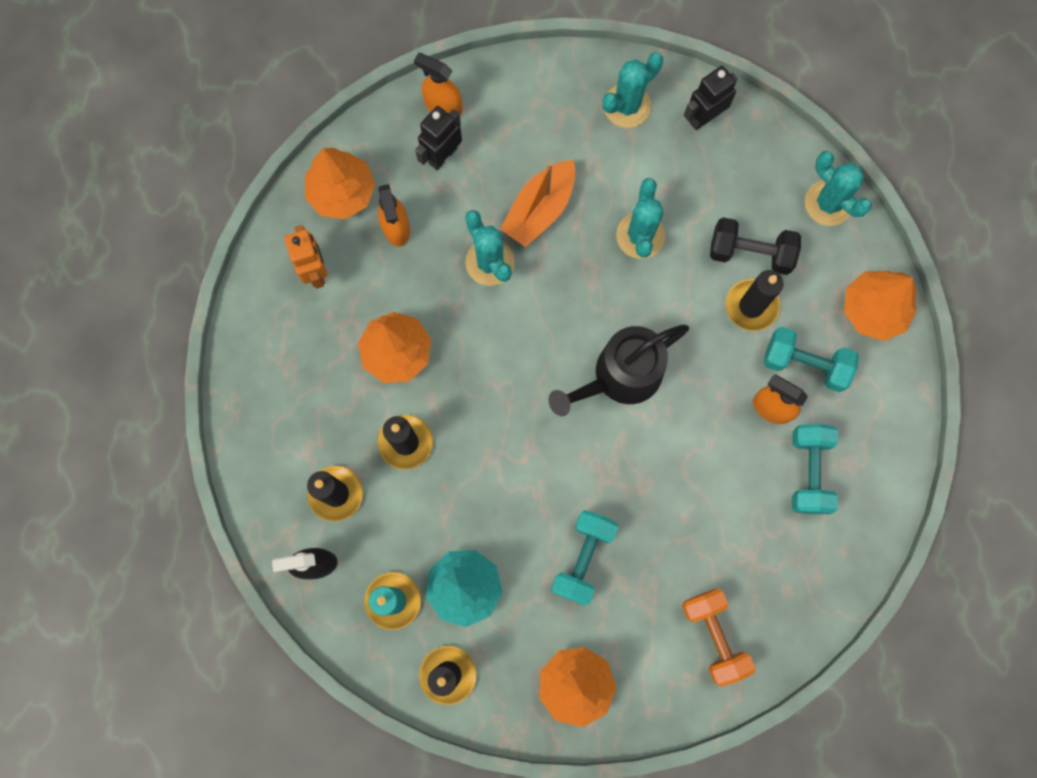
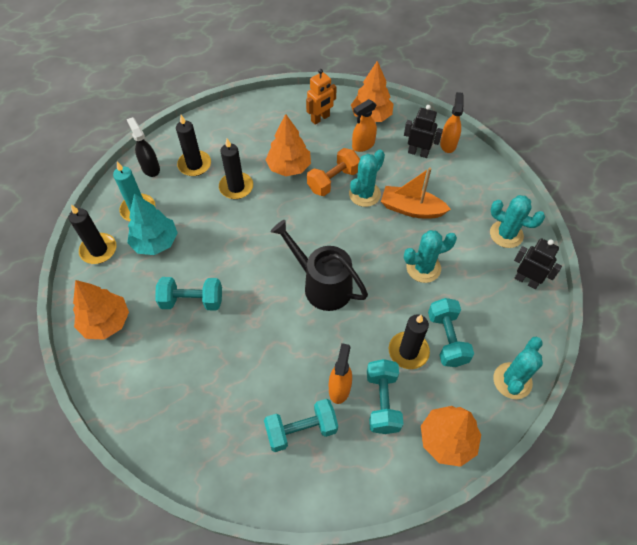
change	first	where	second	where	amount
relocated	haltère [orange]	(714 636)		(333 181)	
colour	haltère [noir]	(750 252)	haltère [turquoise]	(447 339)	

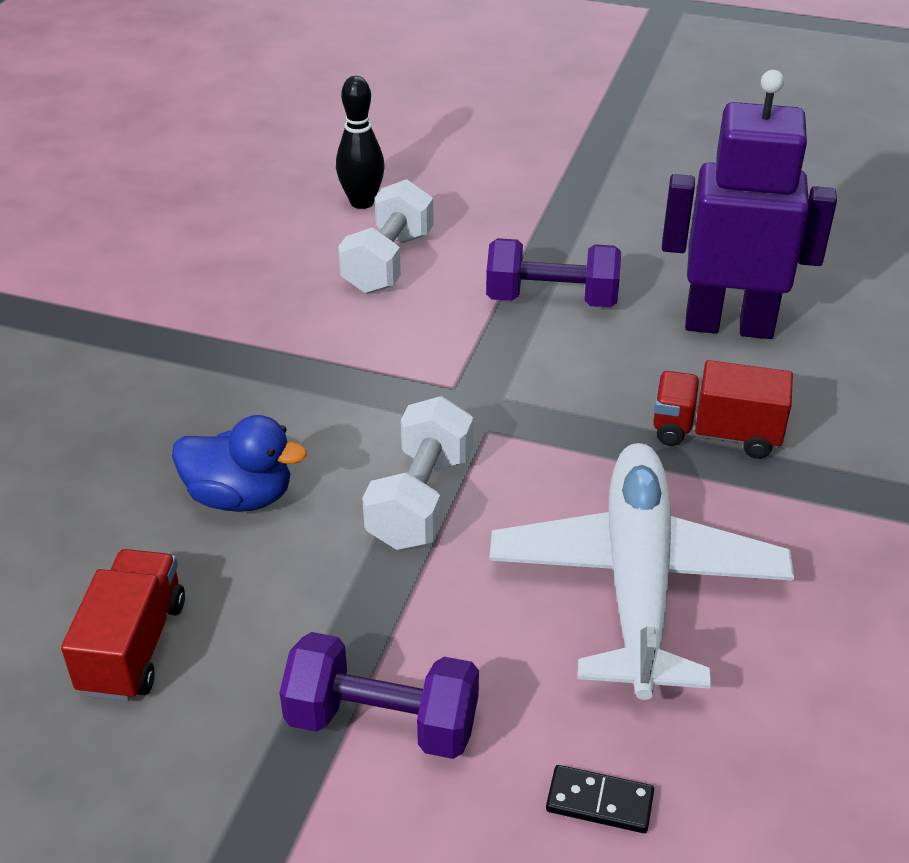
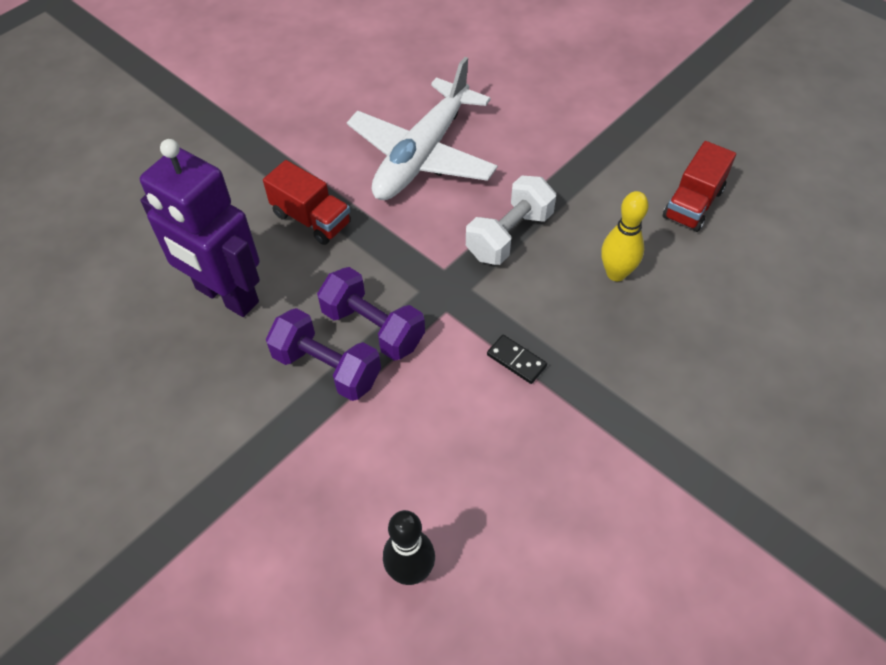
change	first	where	second	where	amount
missing	haltère [blanc]	(388 262)			
relocated	haltère [violet]	(382 722)		(373 327)	
relocated	domino [noir]	(599 802)		(516 360)	
exchanged	canard [bleu]	(240 497)	quille [jaune]	(616 273)	

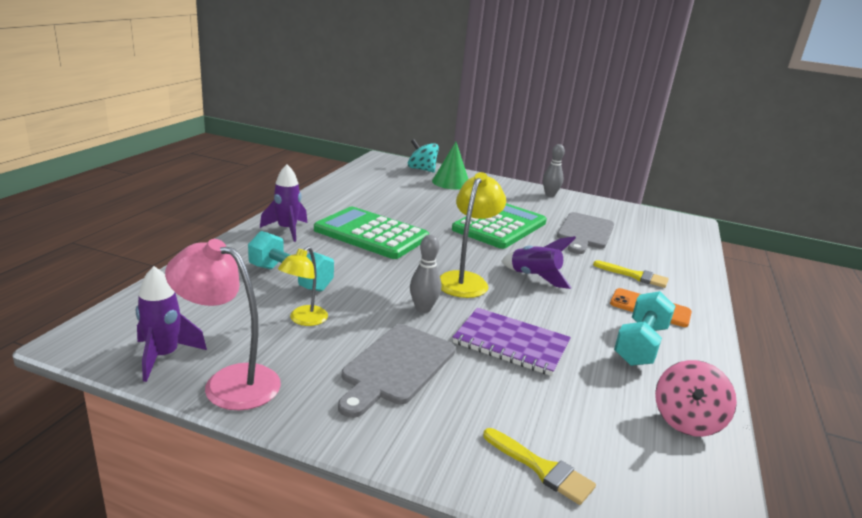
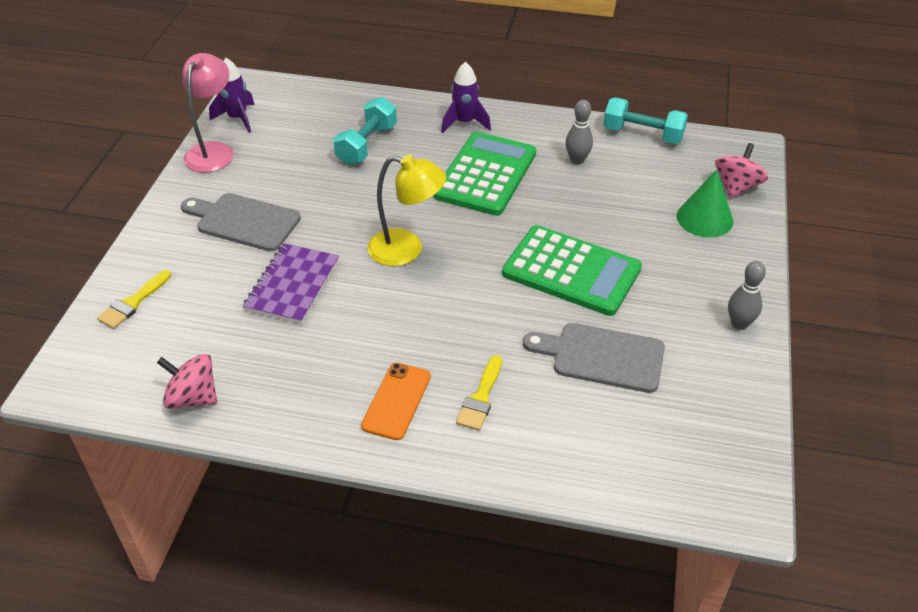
change	first	where	second	where	amount
missing	lampe [jaune]	(303 320)			
missing	fusée [violet]	(534 277)			
relocated	quille [gris]	(423 309)		(577 160)	
relocated	haltère [turquoise]	(640 344)		(643 134)	
colour	toupie [turquoise]	(421 169)	toupie [rose]	(736 187)	

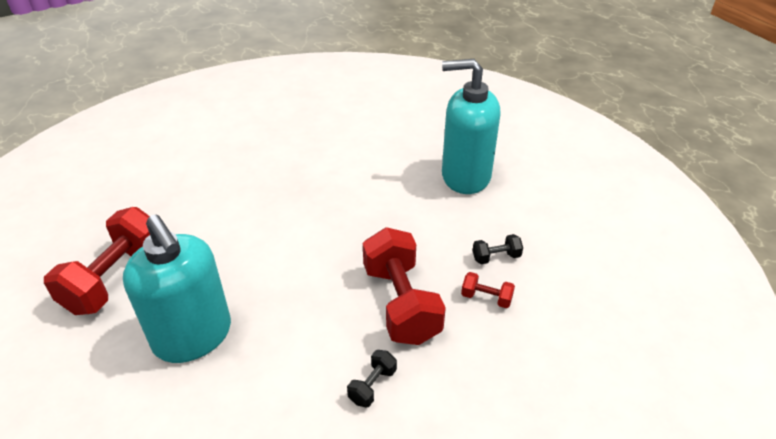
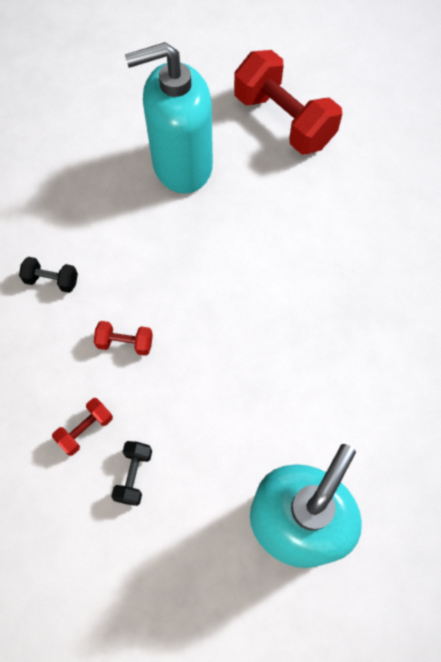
change	first	where	second	where	amount
spun	haltère [noir]	(372 385)		(52 280)	45 degrees counterclockwise
size	haltère [rouge]	(401 303)		(125 343)	x0.44

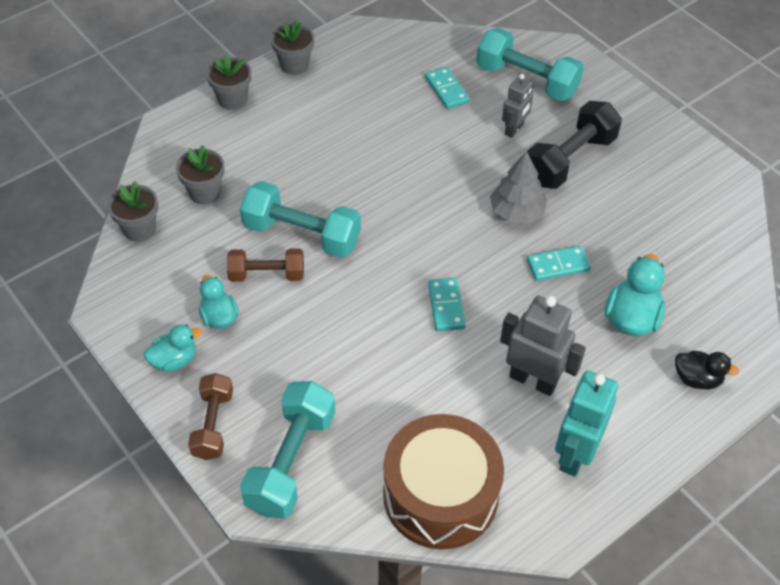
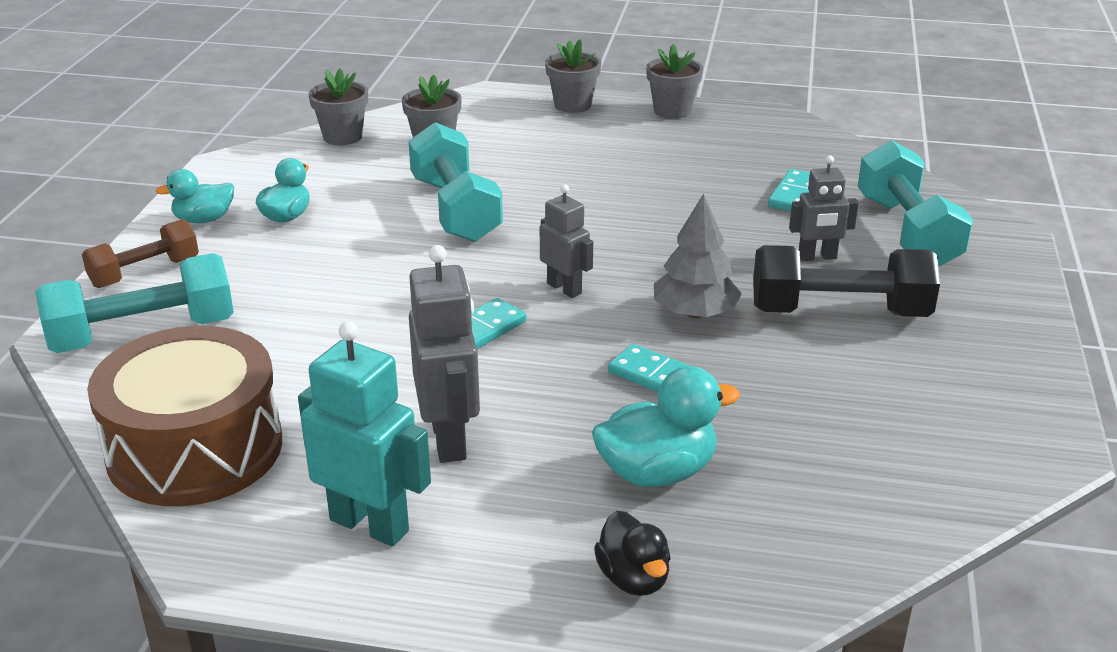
change	first	where	second	where	amount
missing	haltère [marron]	(267 275)			
appeared			robot [gris]	(564 288)	
spun	canard [turquoise]	(174 360)		(204 219)	135 degrees clockwise
spun	robot [turquoise]	(574 454)		(370 525)	45 degrees clockwise

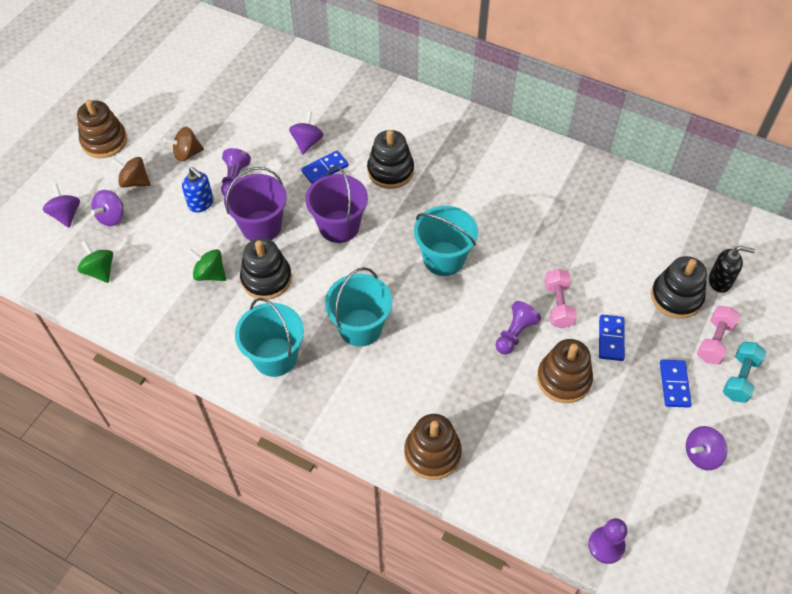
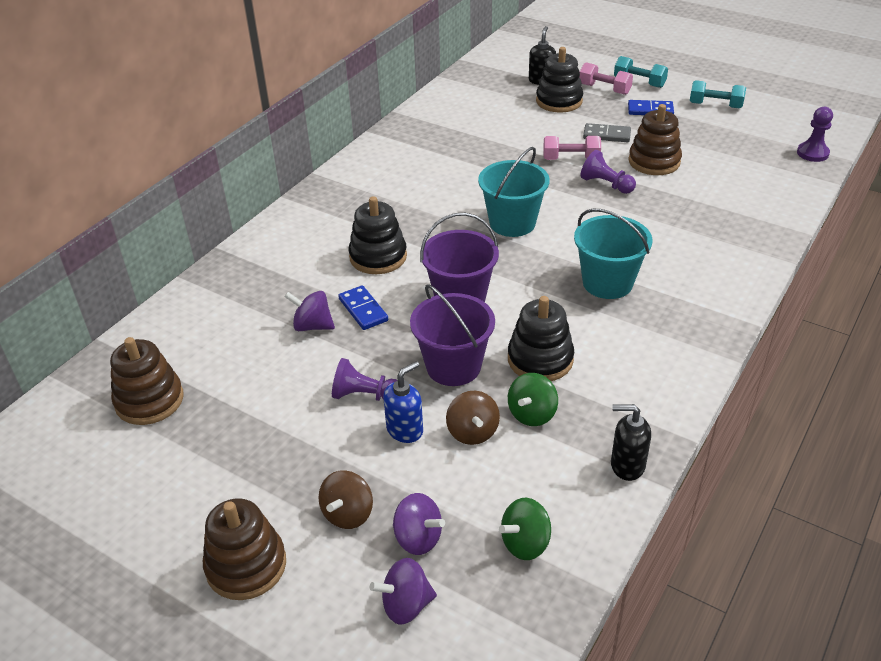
change	first	where	second	where	amount
missing	seau [turquoise]	(275 357)			
appeared			distributeur de savon [noir]	(627 465)	
relocated	toupie [marron]	(187 154)		(472 432)	
relocated	jouet à empiler [marron]	(432 453)		(149 400)	
exchanged	toupie [violet]	(701 455)	haltère [turquoise]	(715 105)	
colour	domino [bleu]	(611 339)	domino [gris]	(606 135)	

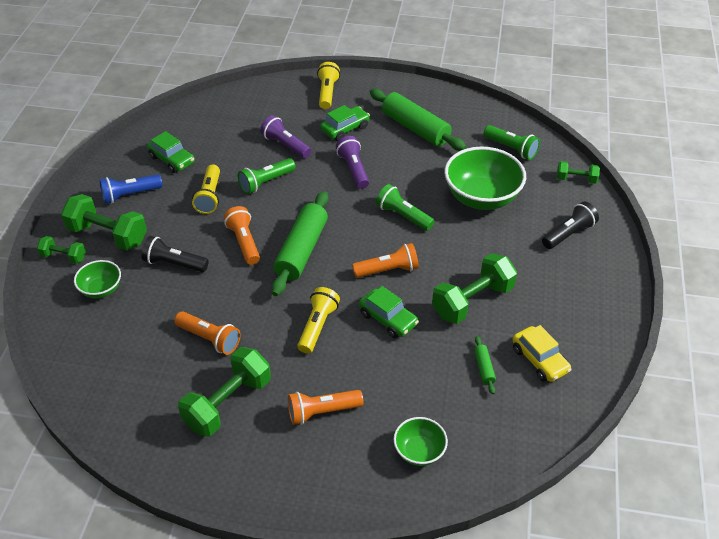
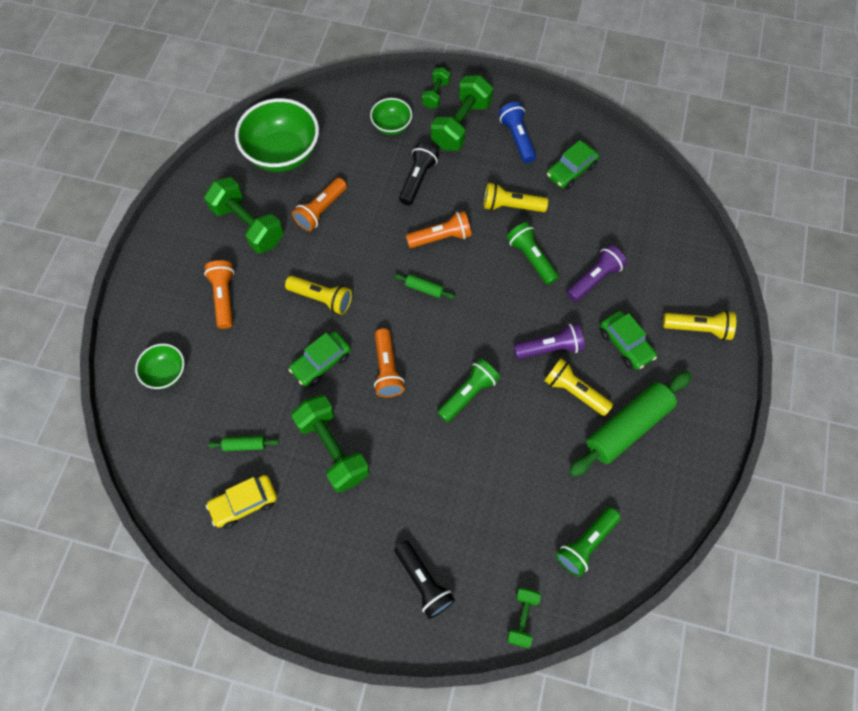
change	first	where	second	where	amount
appeared			lampe de poche [jaune]	(574 391)	
relocated	bol [vert]	(481 198)		(283 153)	
size	rouleau à pâtisserie [vert]	(301 250)		(424 289)	x0.43

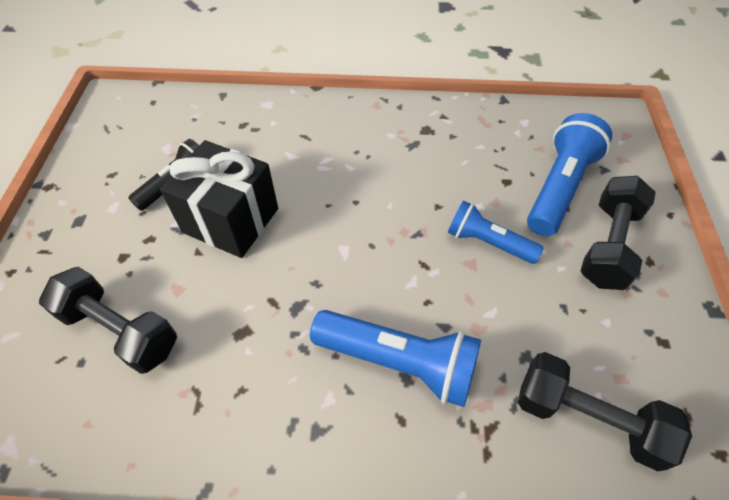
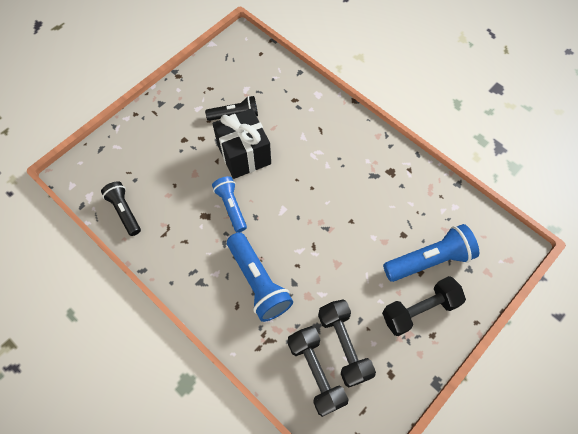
change	first	where	second	where	amount
appeared			lampe de poche [noir]	(124 211)	
relocated	haltère [noir]	(119 330)		(344 345)	
relocated	lampe de poche [bleu]	(487 243)		(231 206)	

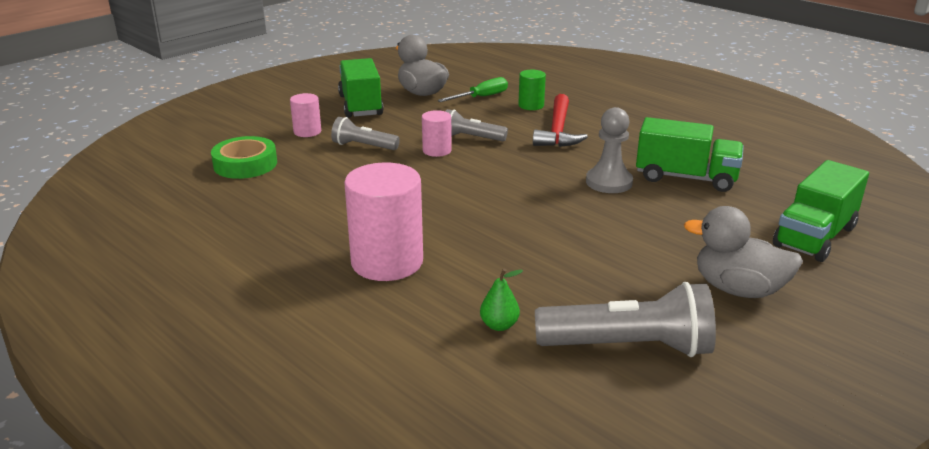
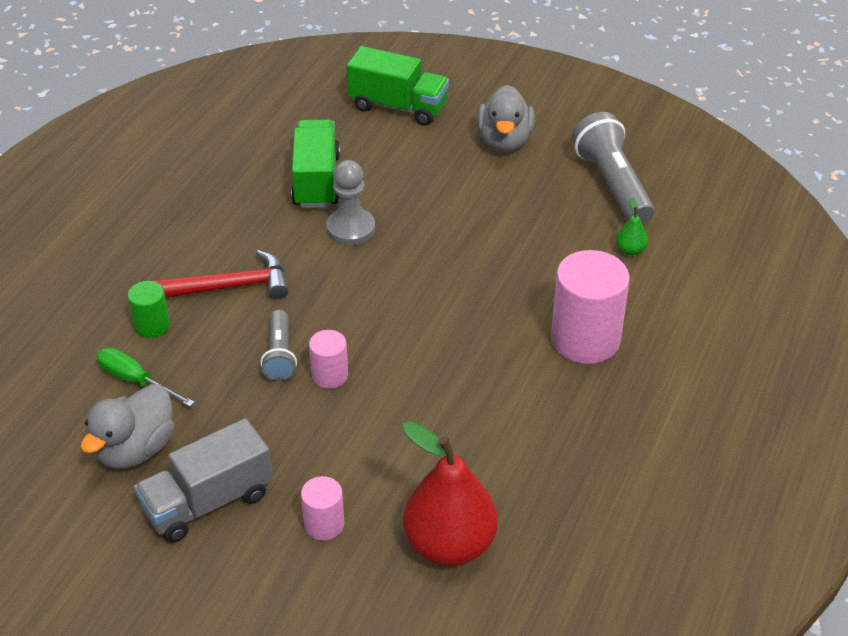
change	first	where	second	where	amount
missing	lampe de poche [gris]	(363 146)			
exchanged	ruban adhésif [vert]	(245 164)	poire [rouge]	(449 544)	
colour	camion [vert]	(360 105)	camion [gris]	(208 502)	

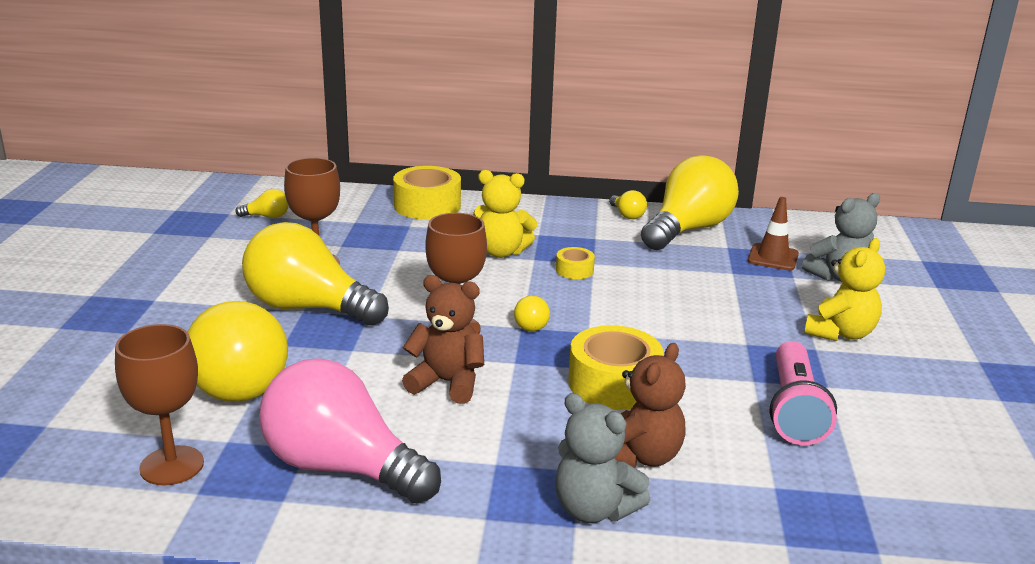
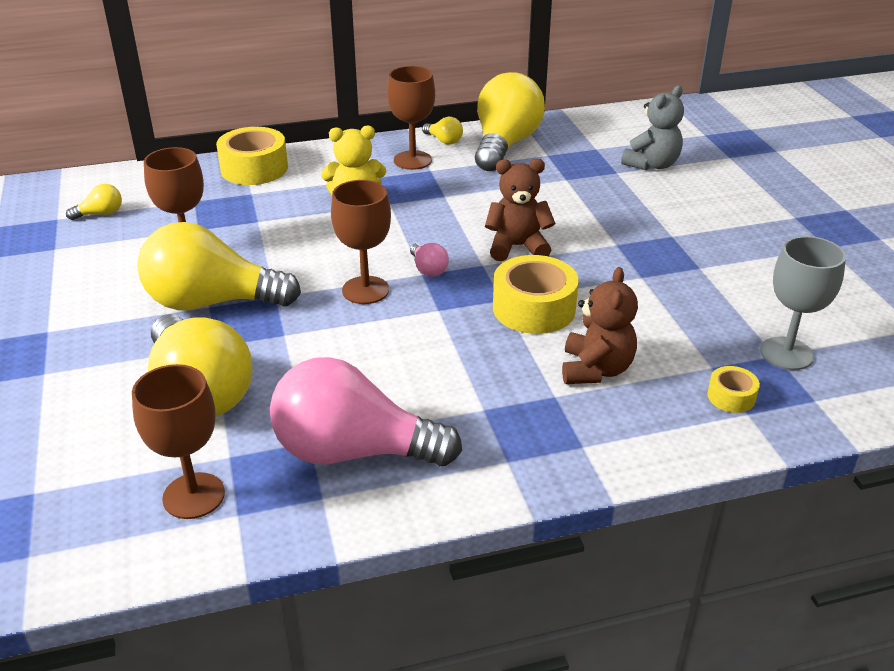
change	first	where	second	where	amount
missing	ours en peluche [gris]	(594 509)			
missing	cône de chantier [marron]	(773 257)			
missing	lampe de poche [rose]	(794 410)			
missing	ours en peluche [jaune]	(840 333)			
appeared			verre à pied [marron]	(412 160)	
appeared			verre à pied [gris]	(786 353)	
relocated	ours en peluche [marron]	(447 383)		(517 247)	
relocated	ruban adhésif [jaune]	(574 270)		(731 397)	
colour	ampoule [jaune]	(530 324)	ampoule [rose]	(428 269)	

